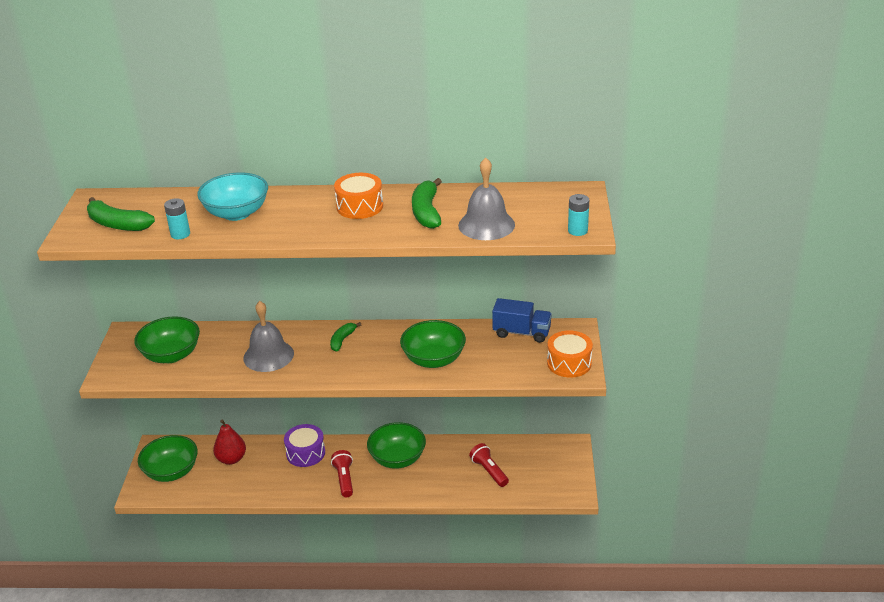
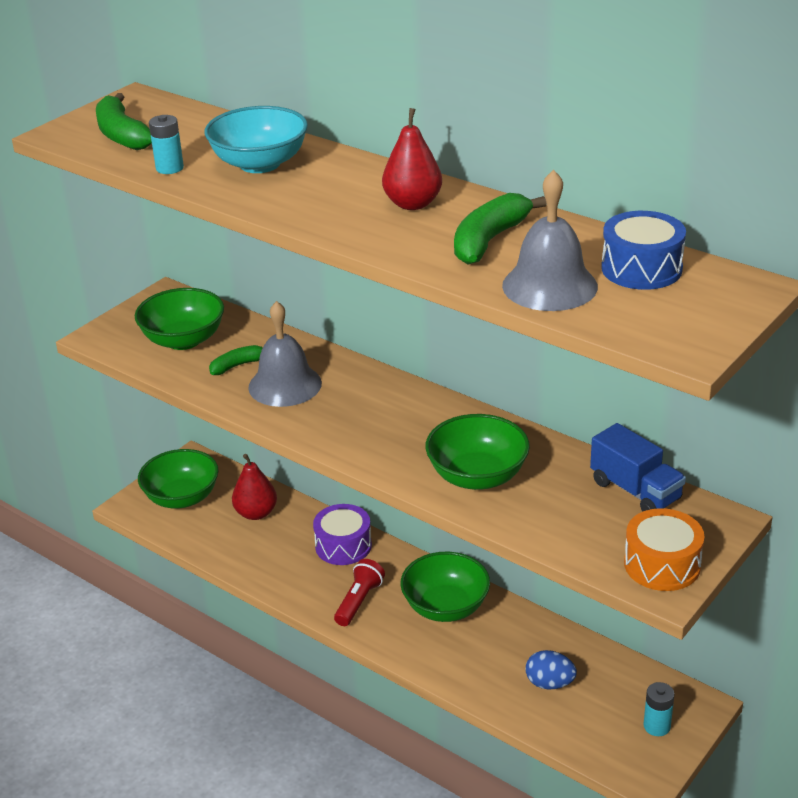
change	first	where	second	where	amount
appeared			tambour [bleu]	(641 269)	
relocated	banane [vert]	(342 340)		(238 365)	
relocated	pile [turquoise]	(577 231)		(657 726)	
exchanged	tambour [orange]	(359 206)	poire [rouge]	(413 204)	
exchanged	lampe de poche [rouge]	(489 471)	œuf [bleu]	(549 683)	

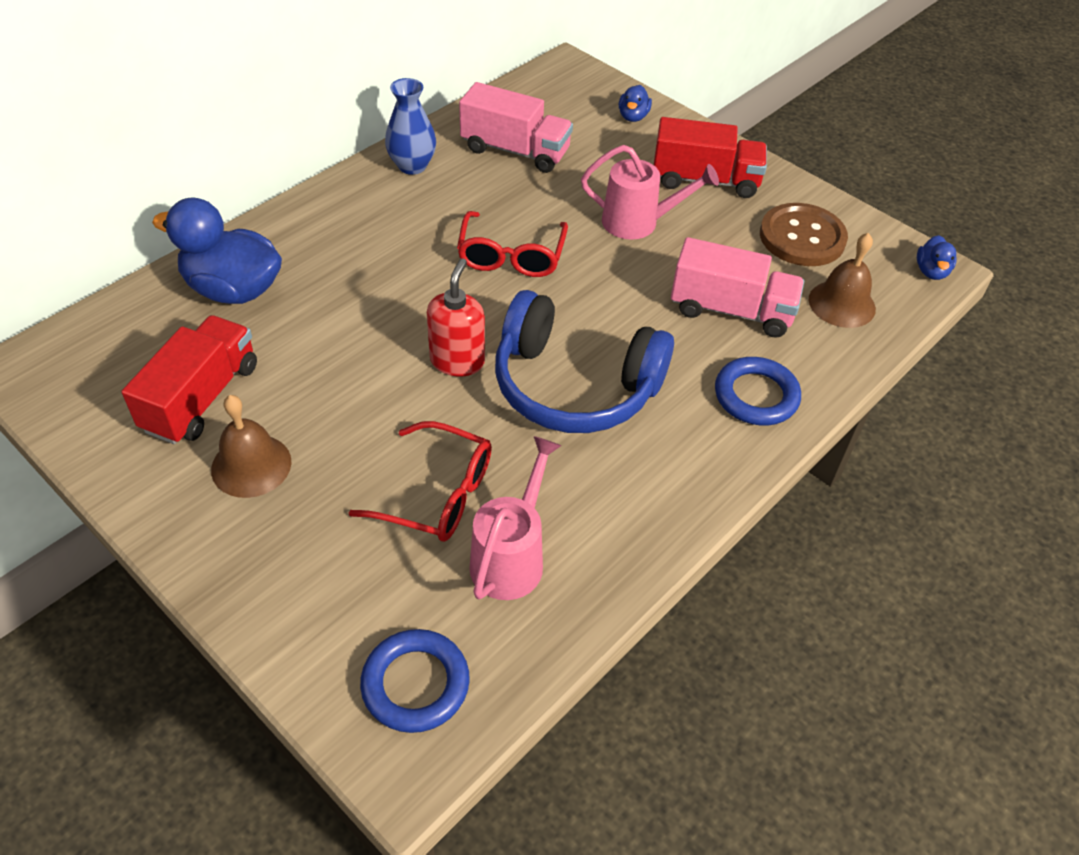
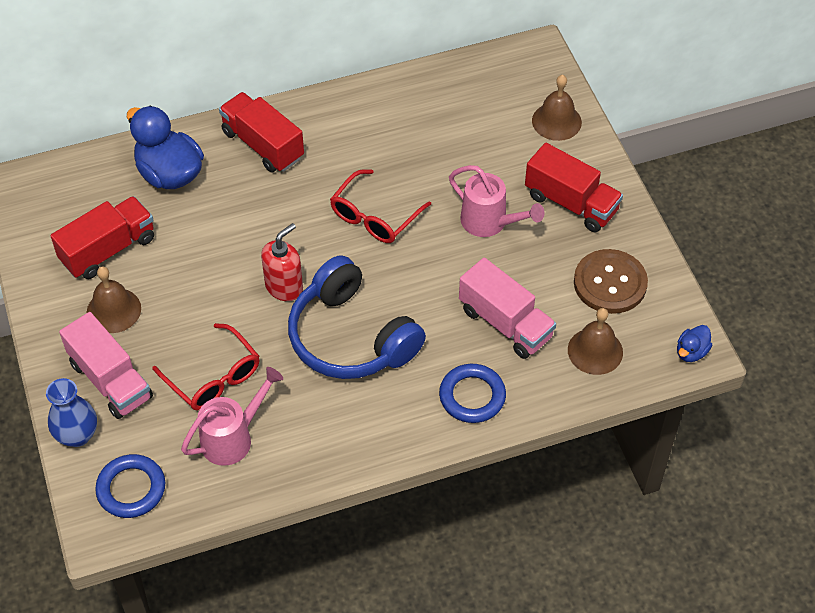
change	first	where	second	where	amount
appeared			camion [rouge]	(263 145)	
relocated	vase [bleu]	(412 166)		(77 435)	
relocated	camion [rose]	(515 151)		(111 380)	
exchanged	canard [bleu]	(633 117)	cloche [marron]	(556 121)	

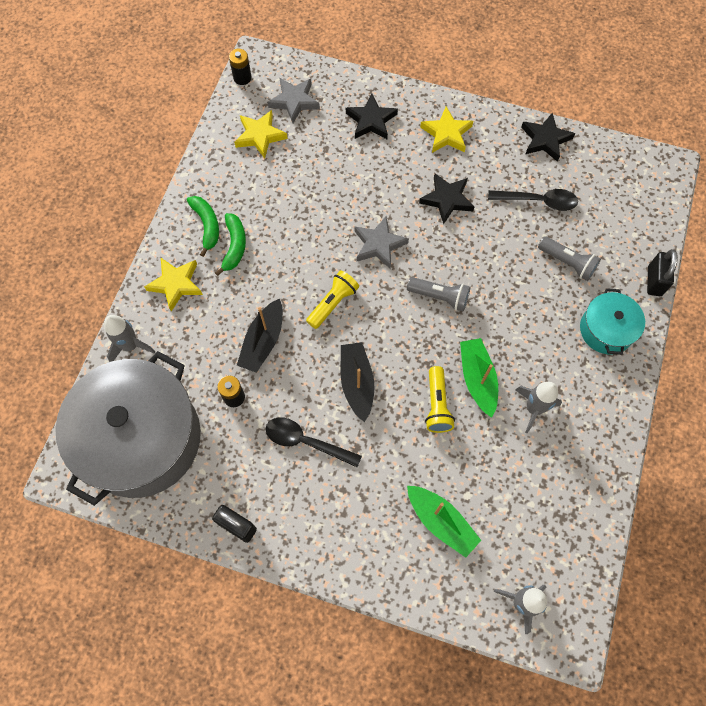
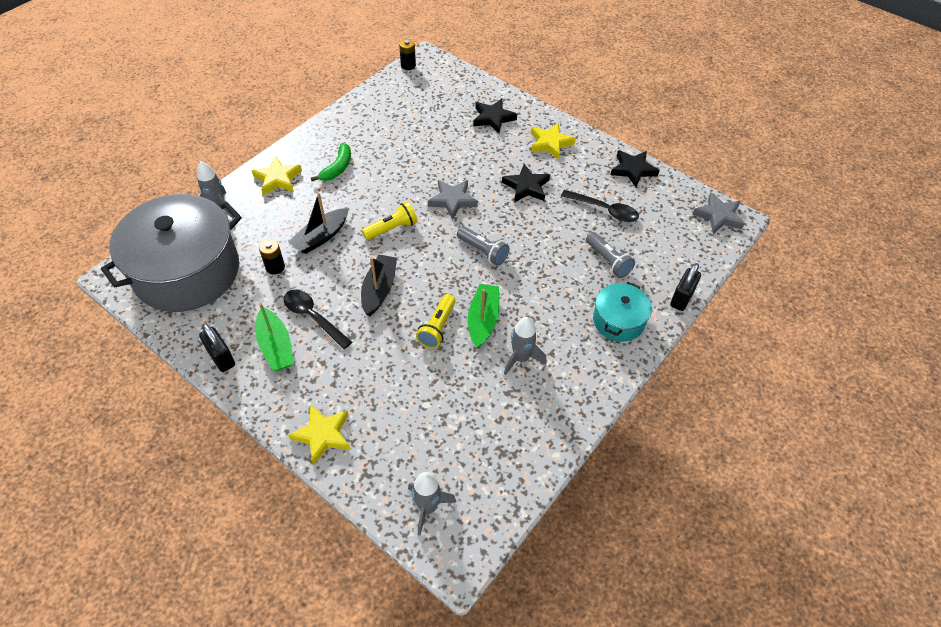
change	first	where	second	where	amount
missing	banane [vert]	(207 225)			
relocated	étoile [jaune]	(260 136)		(322 435)	
relocated	étoile [gris]	(294 101)		(718 216)	
relocated	bateau [vert]	(441 522)		(276 346)	

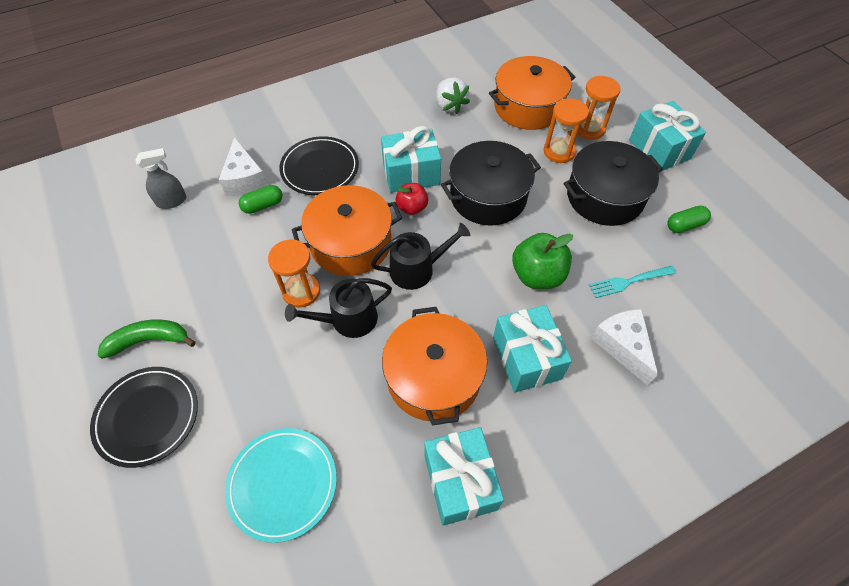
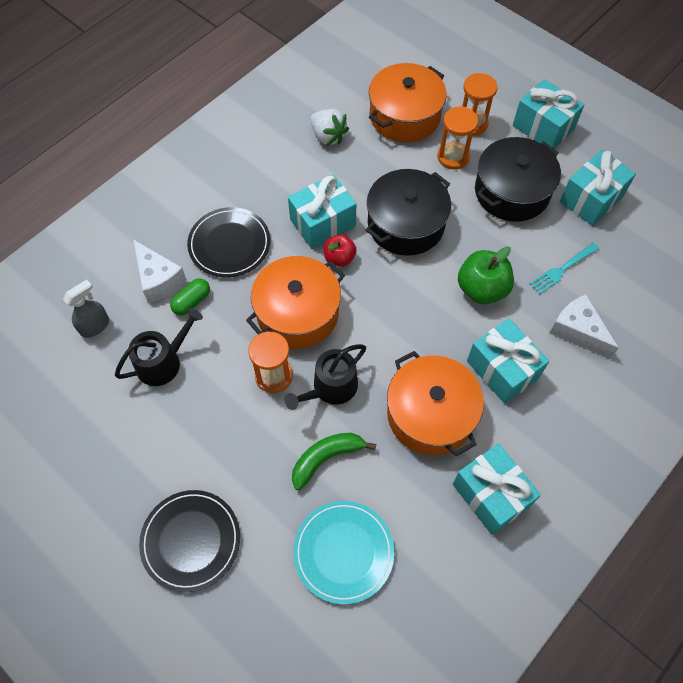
change	first	where	second	where	amount
relocated	banane [vert]	(149 340)		(326 458)	
relocated	arrosoir [noir]	(417 269)		(163 362)	
exchanged	gélule [vert]	(684 225)	cadeau [turquoise]	(591 199)	

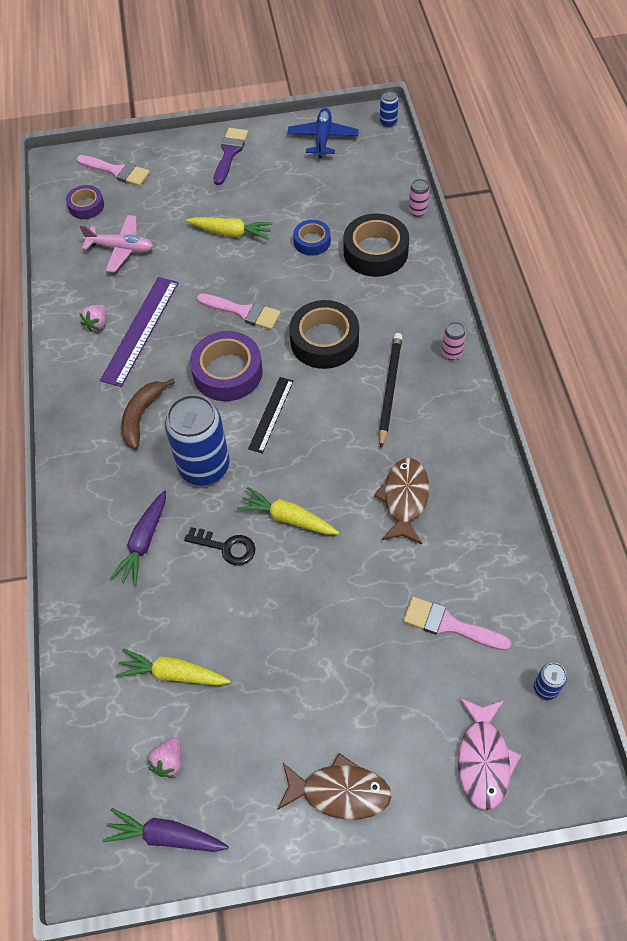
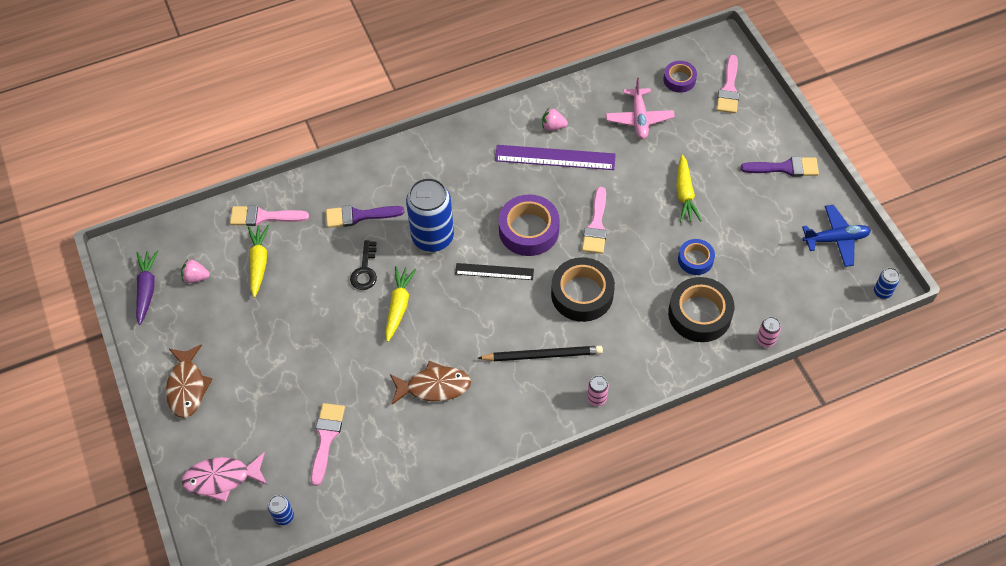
change	first	where	second	where	amount
missing	banane [marron]	(141 416)			
appeared			pinceau [rose]	(263 217)	
exchanged	carotte [violet]	(144 542)	pinceau [violet]	(359 216)	

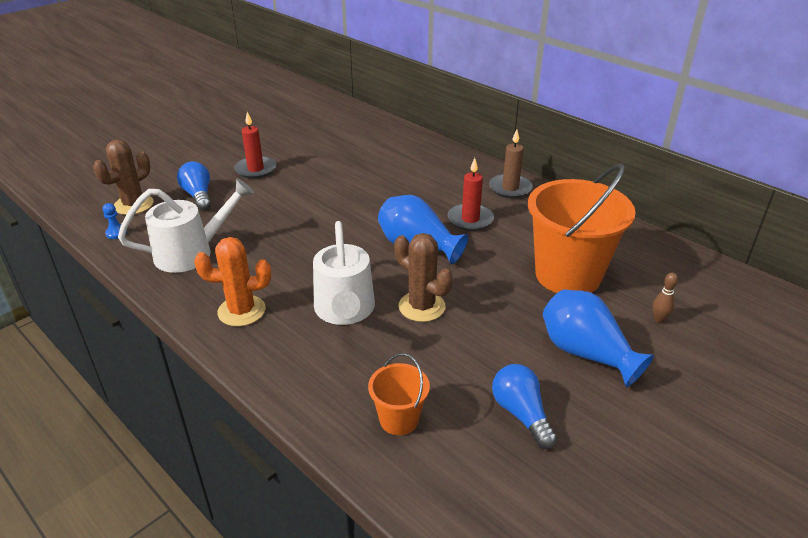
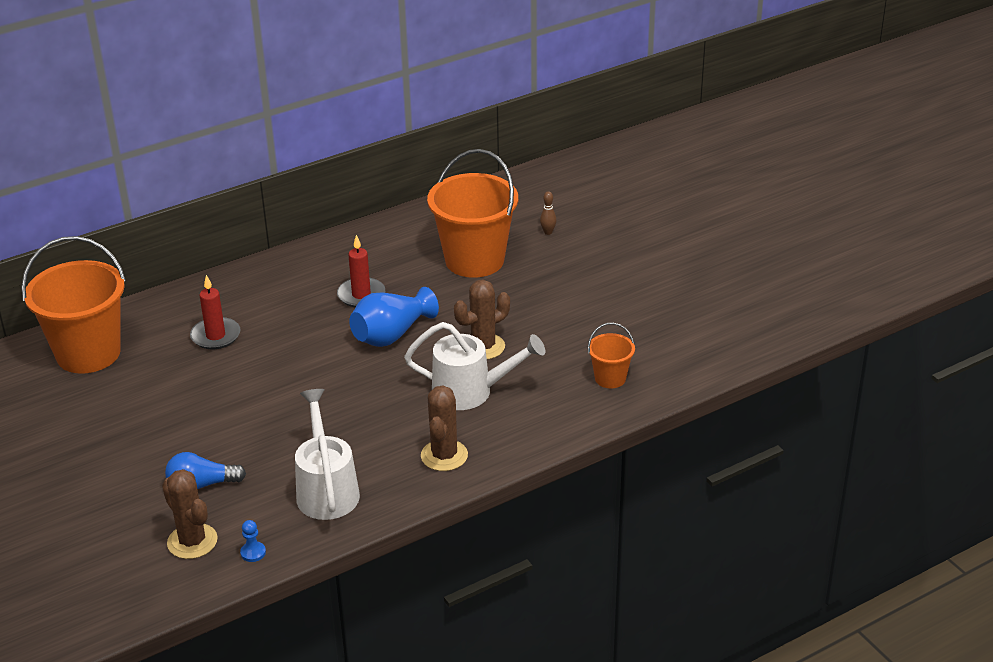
change	first	where	second	where	amount
missing	bougie [marron]	(510 188)			
missing	ampoule [bleu]	(521 414)			
missing	vase [bleu]	(586 353)			
appeared			seau [orange]	(88 353)	
relocated	bougie [rouge]	(255 169)		(215 336)	
colour	cactus [orange]	(241 311)	cactus [marron]	(444 456)	

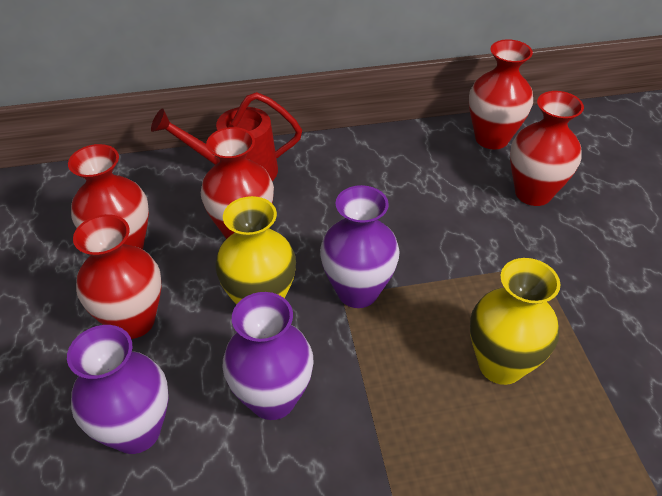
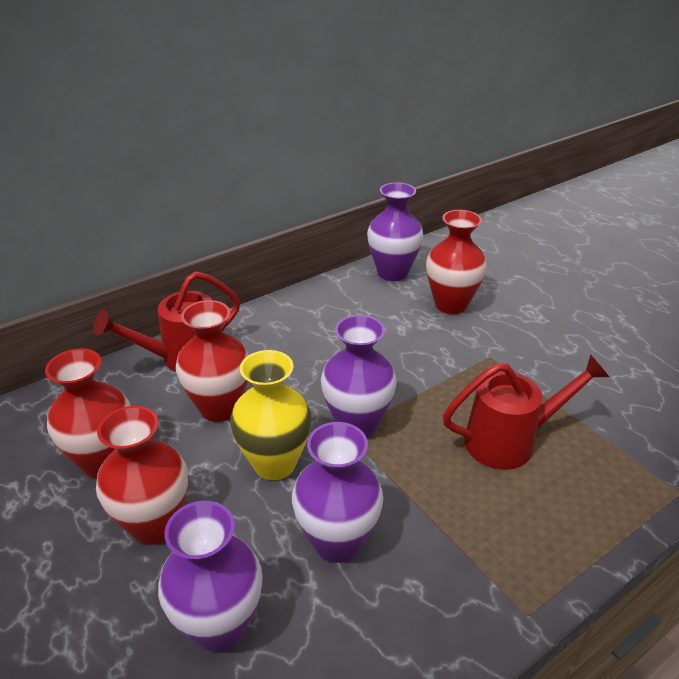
change	first	where	second	where	amount
exchanged	vase [jaune]	(500 365)	arrosoir [rouge]	(509 441)	
colour	vase [rouge]	(491 138)	vase [violet]	(392 273)	

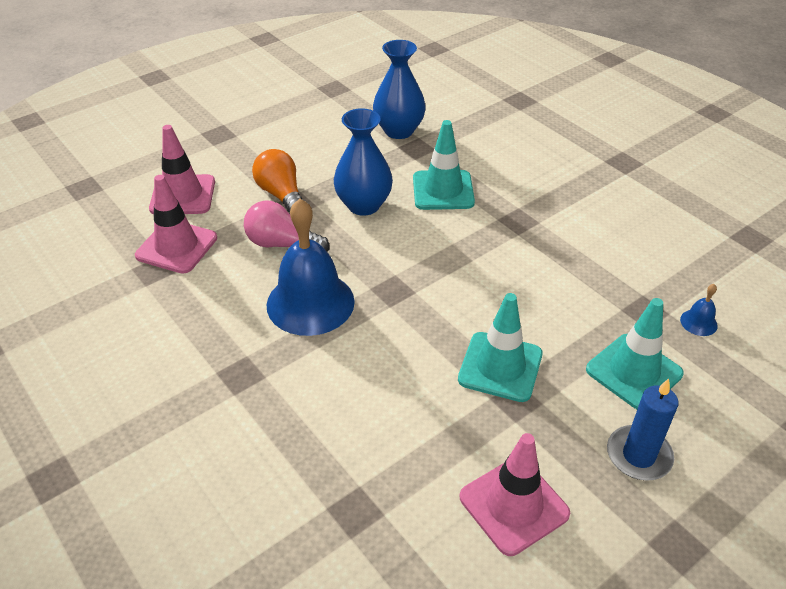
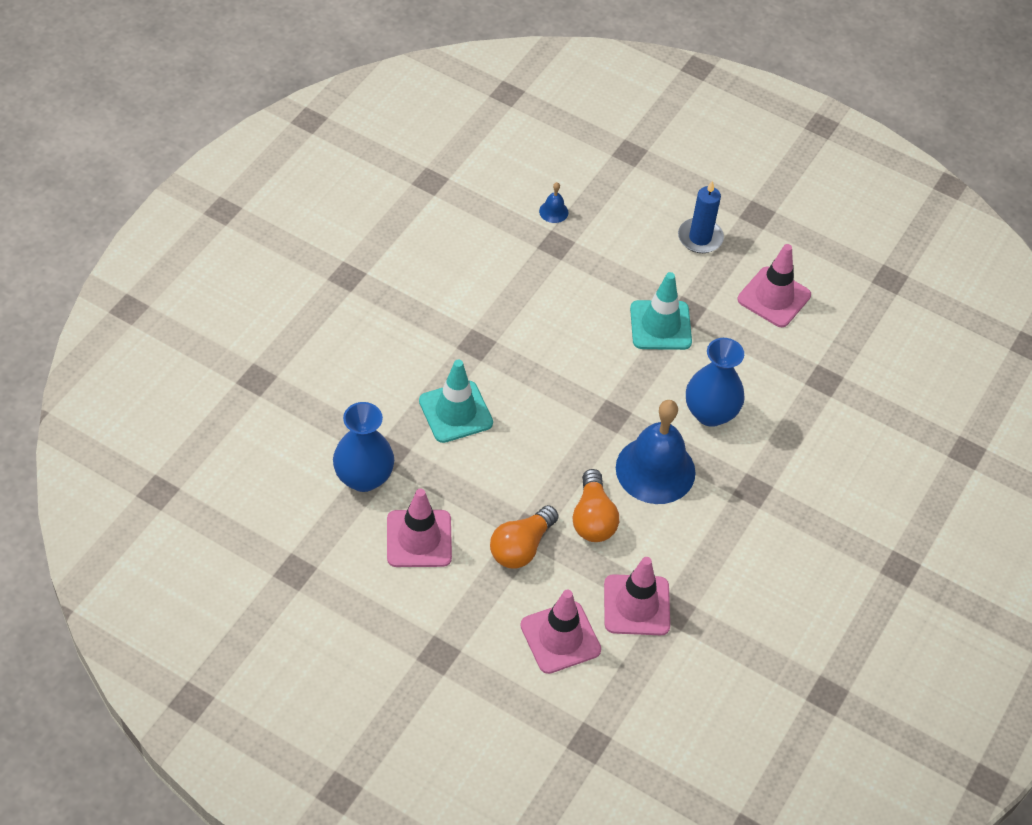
change	first	where	second	where	amount
missing	cône de chantier [turquoise]	(634 372)			
appeared			cône de chantier [rose]	(419 539)	
relocated	vase [bleu]	(363 205)		(710 413)	
colour	ampoule [rose]	(282 244)	ampoule [orange]	(593 518)	

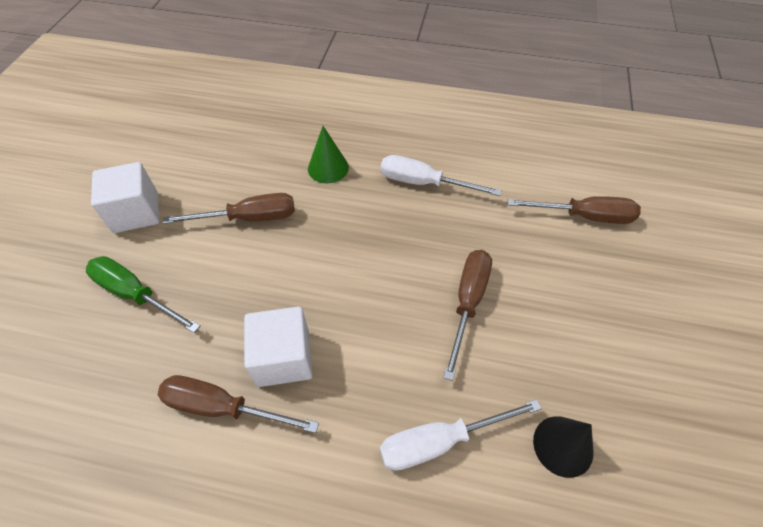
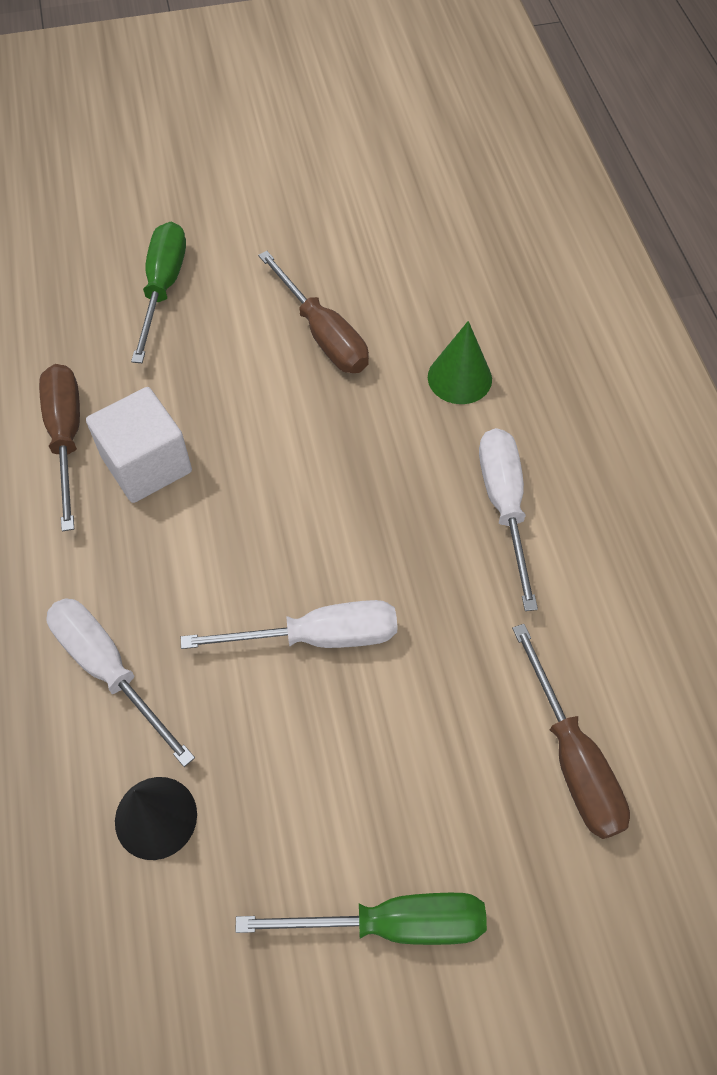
change	first	where	second	where	amount
missing	cube [blanc]	(136 212)			
appeared			tournevis [vert]	(392 923)	
colour	tournevis [marron]	(468 303)	tournevis [blanc]	(318 636)	

